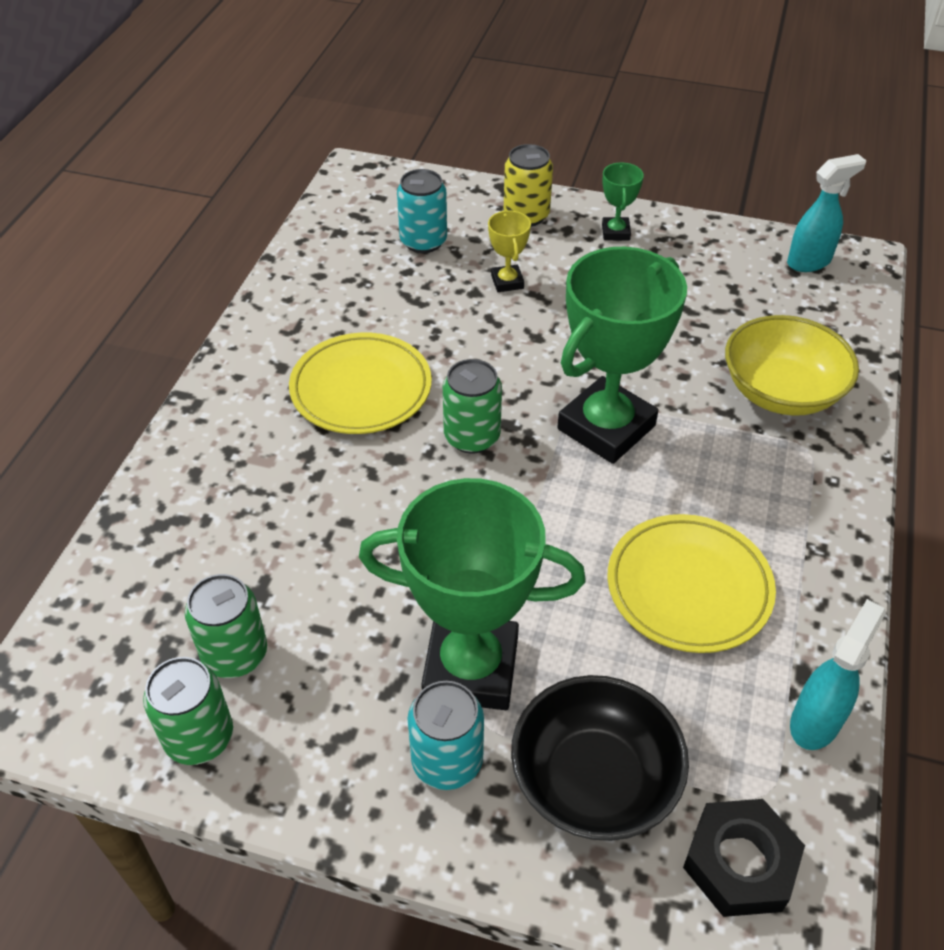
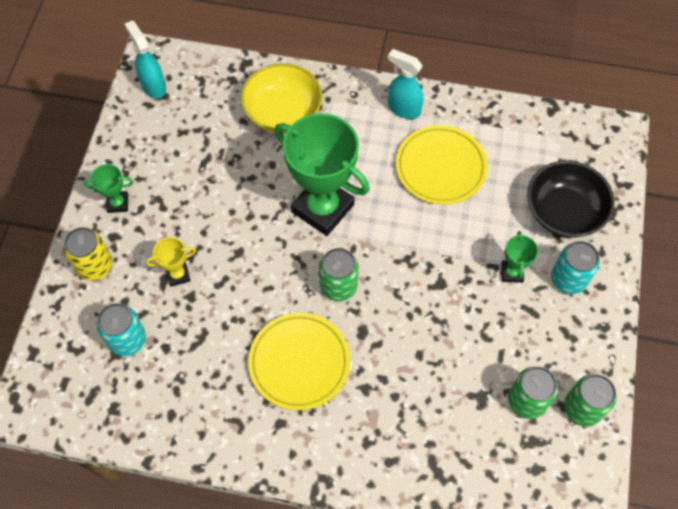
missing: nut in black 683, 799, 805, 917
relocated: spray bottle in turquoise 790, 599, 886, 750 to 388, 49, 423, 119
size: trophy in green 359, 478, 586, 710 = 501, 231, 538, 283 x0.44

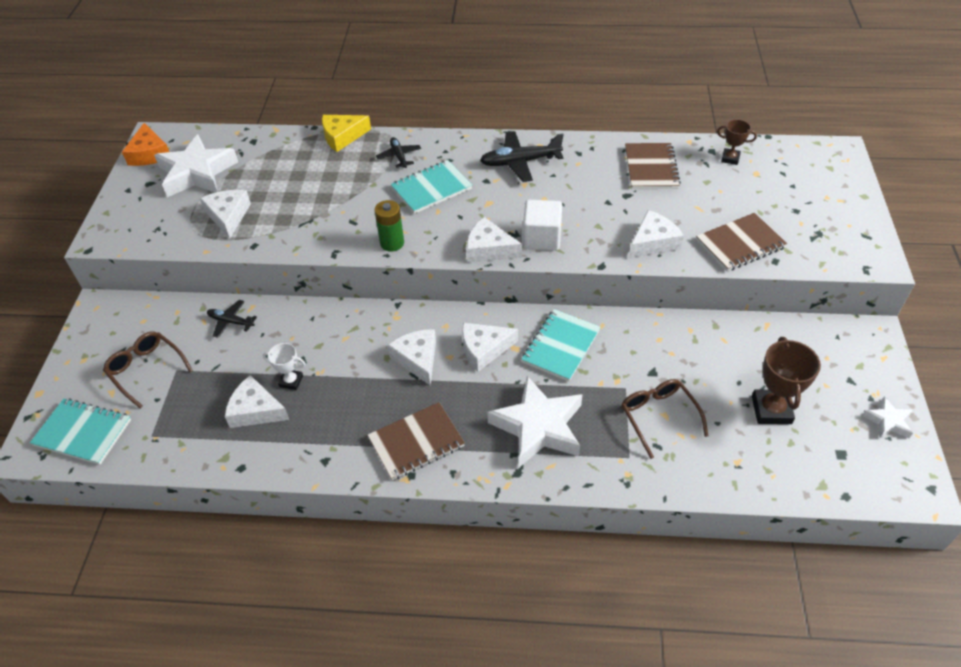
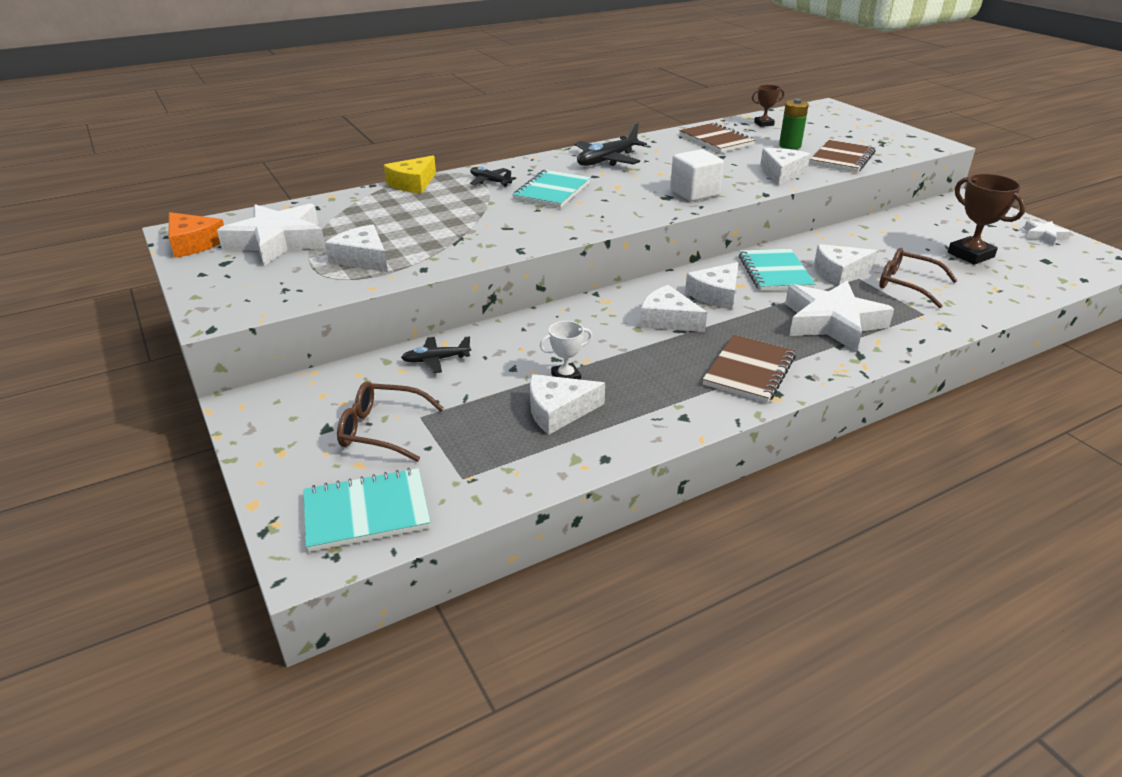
relocated: battery in green 374, 200, 404, 252 to 779, 99, 809, 149; cheese in white 467, 217, 522, 262 to 814, 244, 878, 286

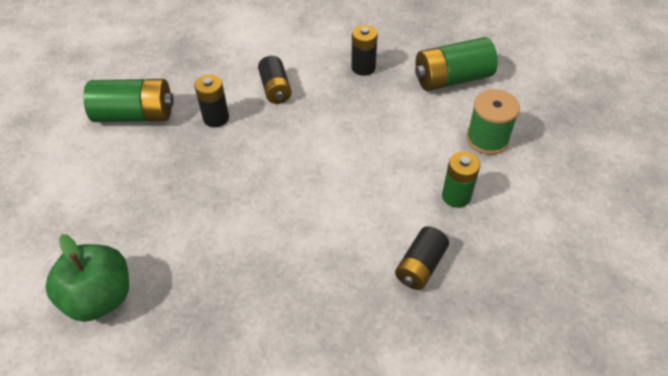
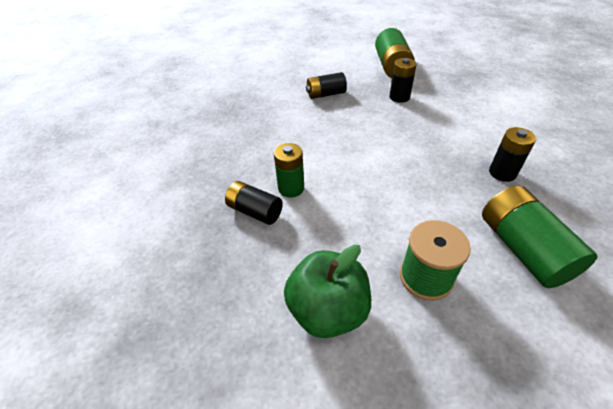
relocated: battery in black 258, 56, 292, 104 to 306, 72, 347, 99; battery in green 442, 152, 480, 208 to 274, 143, 304, 197; apple in green 46, 234, 129, 322 to 284, 245, 371, 338

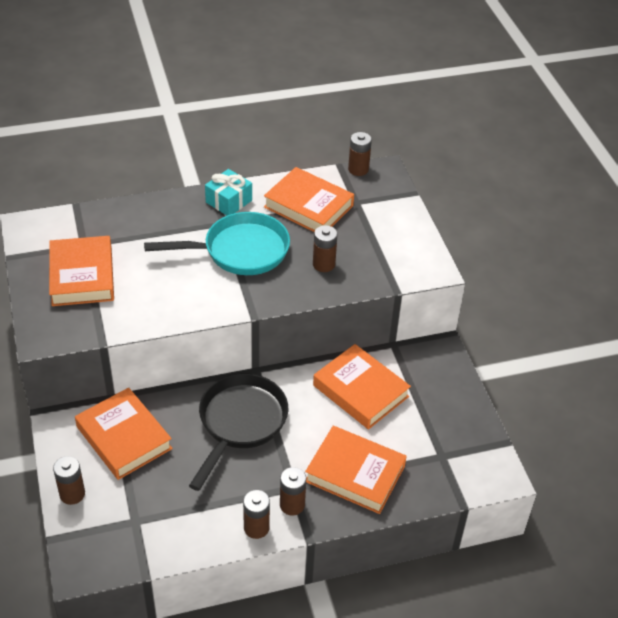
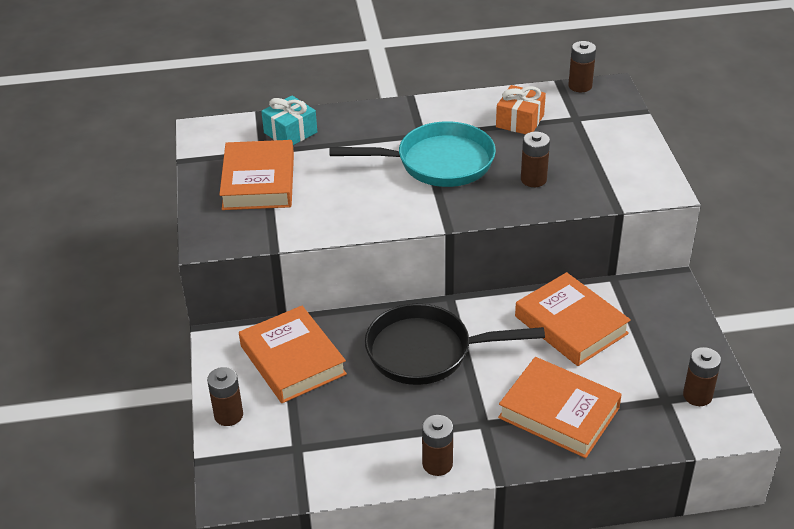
relocated: gift in turquoise 205, 169, 252, 215 to 261, 95, 317, 145; battery in brown 280, 467, 306, 516 to 683, 347, 721, 406
exchanged: book in orange 264, 167, 354, 232 to gift in orange 496, 85, 546, 134
spun: pan in black 189, 374, 288, 491 = 365, 304, 545, 385 120 degrees counterclockwise

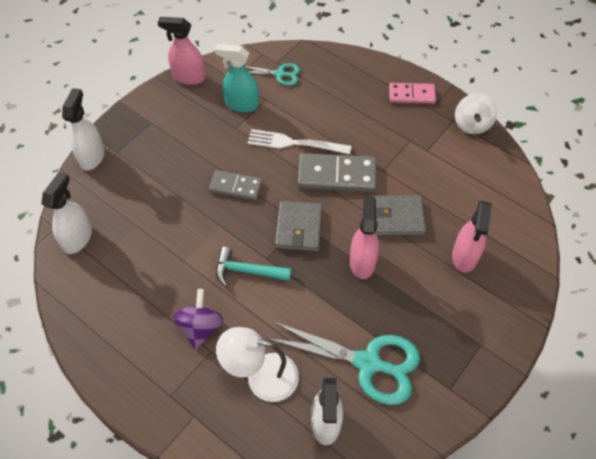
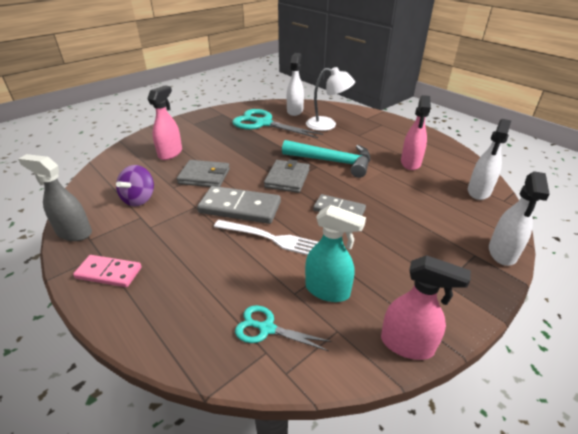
relocated: spray bottle in pink 350, 196, 379, 279 to 401, 95, 431, 170; spinning top in purple 173, 289, 223, 350 to 116, 165, 154, 206
exchanged: spinning top in white 455, 93, 497, 134 to spray bottle in grey 18, 154, 92, 241
size: hammer in turquoise 216, 247, 291, 287 = 282, 140, 370, 178 x1.55

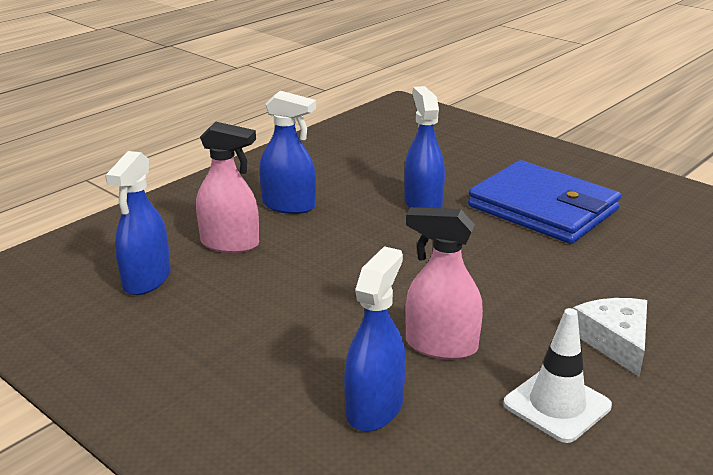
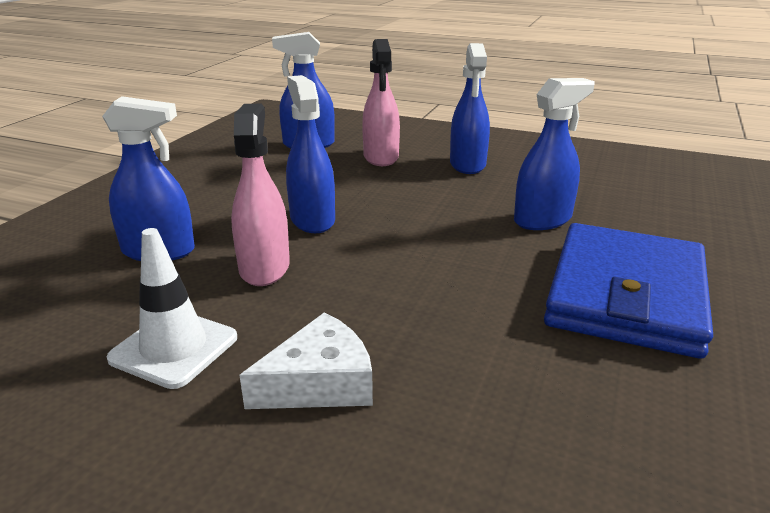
appeared: spray bottle in blue 286, 75, 335, 233

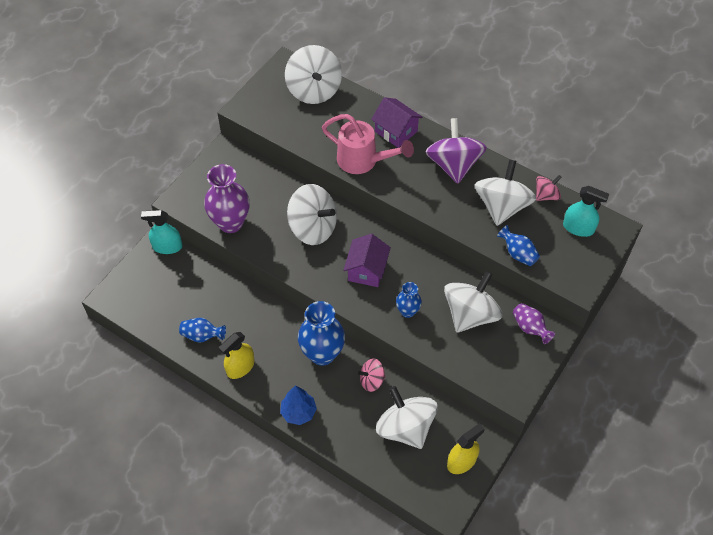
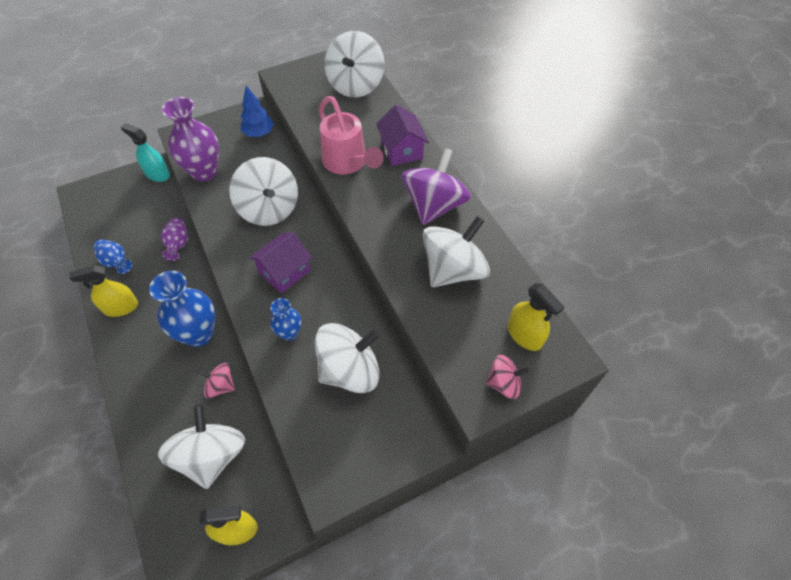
missing: vase in blue 497, 225, 540, 266
relocated: spinning top in pink 536, 175, 562, 201 to 486, 355, 529, 399; vase in purple 513, 303, 555, 344 to 161, 218, 188, 261; tree in blue 280, 385, 317, 425 to 241, 85, 274, 137
colour: spray bottle in turquoise 563, 186, 609, 237 to spray bottle in yellow 508, 283, 565, 351

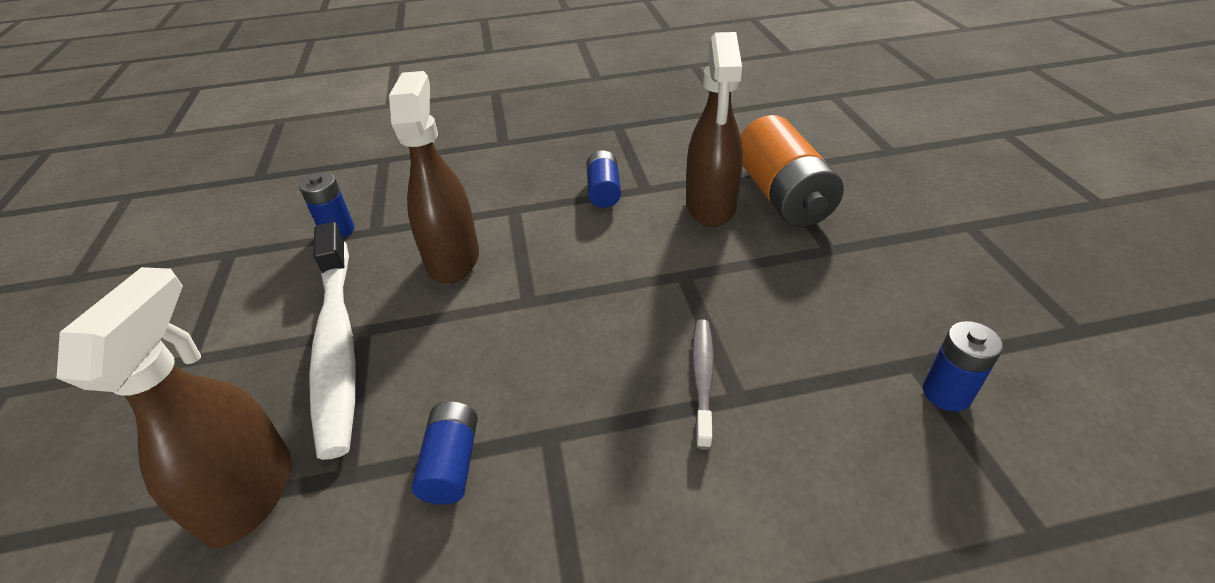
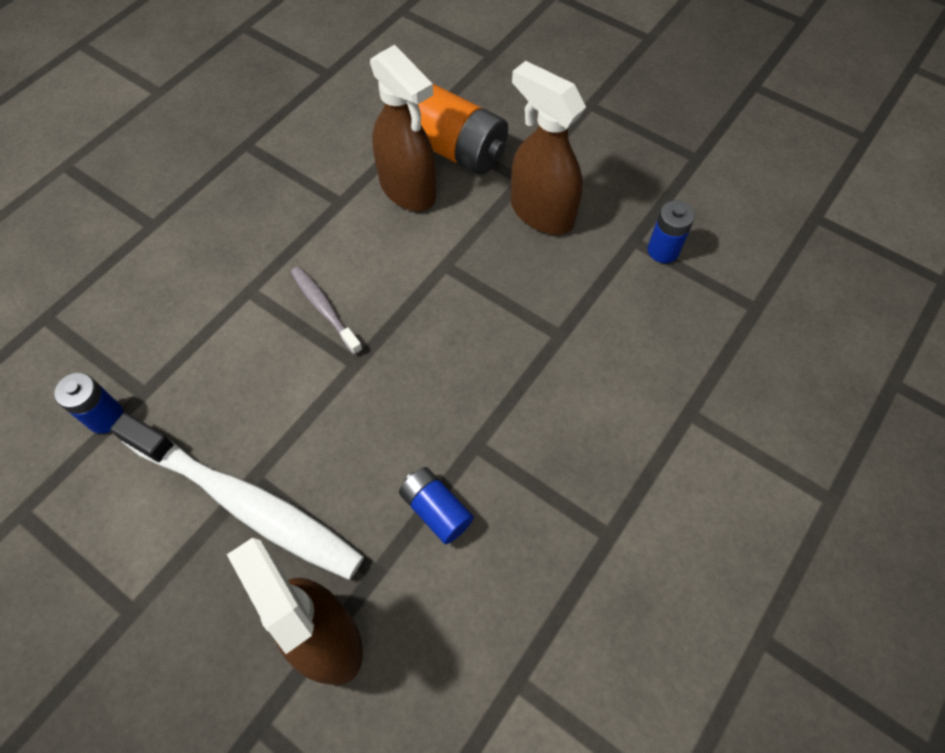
missing: battery in blue 586, 150, 621, 208
relocated: spray bottle in brown 389, 71, 479, 283 to 511, 61, 586, 235; toothbrush in grey 692, 319, 714, 450 to 291, 267, 363, 355

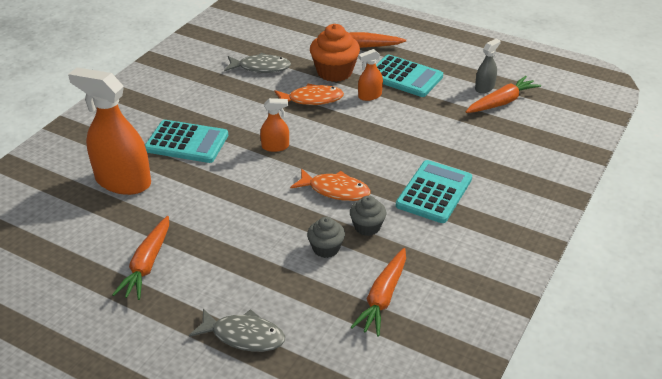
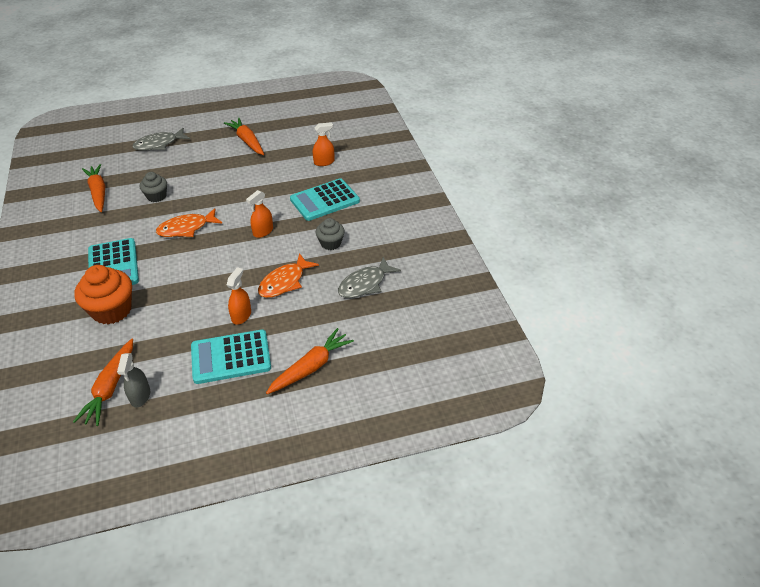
relocated: cupcake in orange 310, 24, 360, 82 to 74, 265, 132, 324; cupcake in grey 350, 195, 386, 236 to 316, 218, 345, 250
size: spray bottle in orange 68, 67, 151, 195 = 313, 122, 334, 166 x0.47

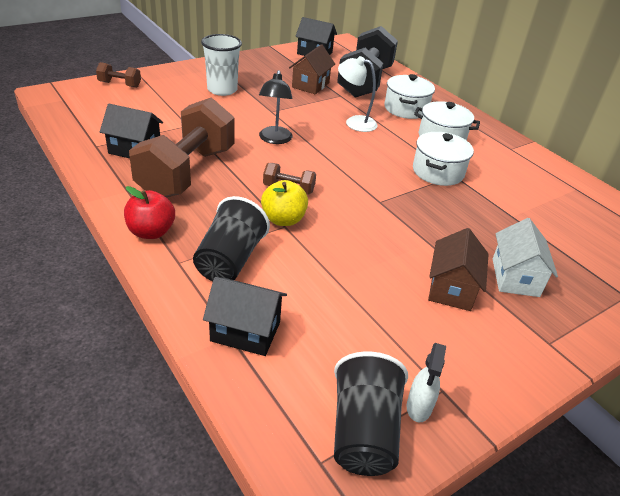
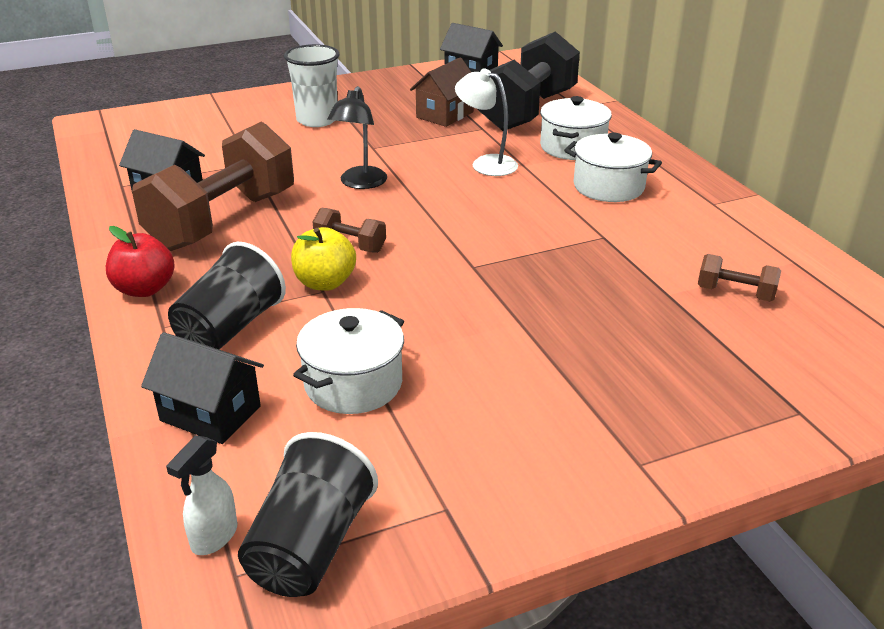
missing: house in white 493, 218, 558, 297; house in brown 428, 228, 489, 311
relocated: dumbbell in brown 96, 62, 141, 88 to 698, 254, 781, 302; pot in white 413, 132, 474, 186 to 293, 308, 404, 414; spray bottle in white 407, 343, 446, 422 to 166, 435, 238, 555

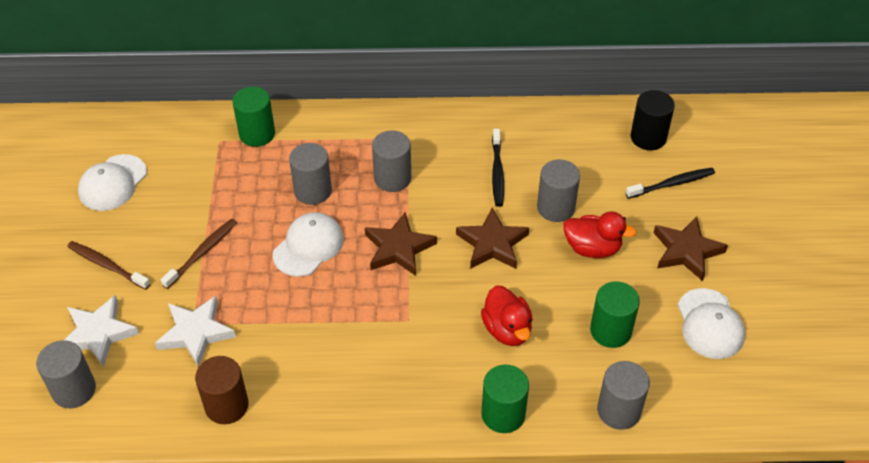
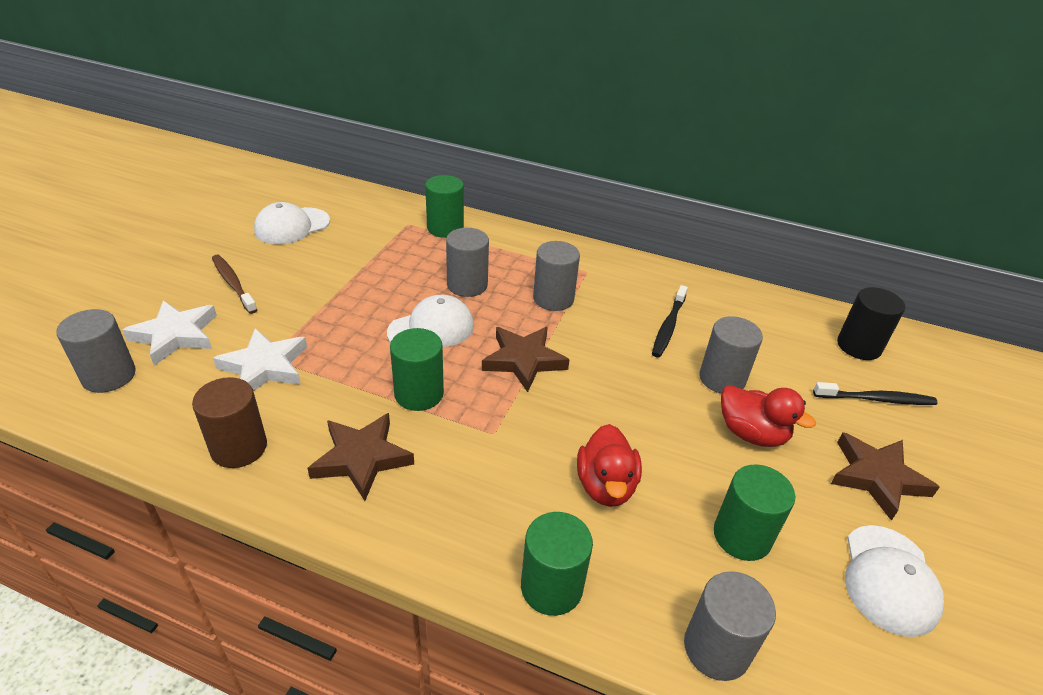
missing: toothbrush in brown 161, 219, 237, 289
appeared: cylinder in green 390, 328, 444, 411
relocated: star in brown 456, 208, 529, 269 to 307, 413, 414, 501

